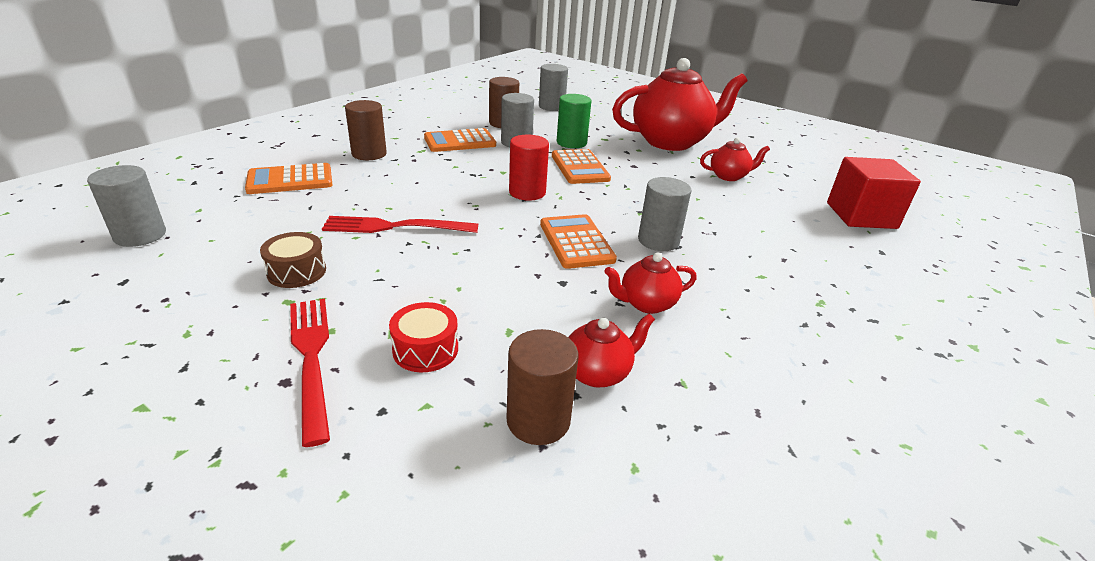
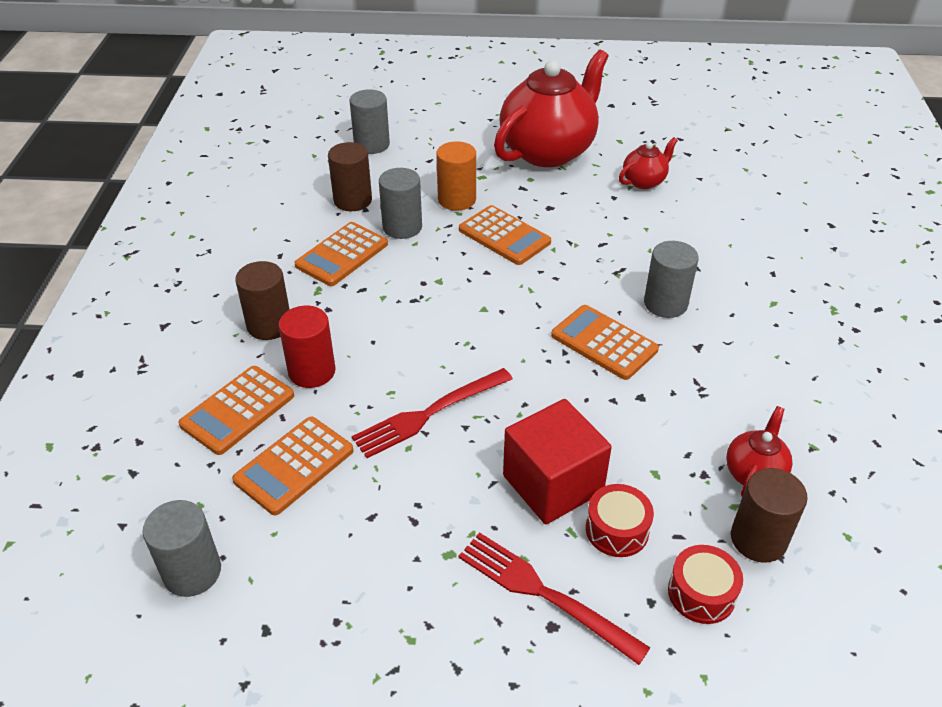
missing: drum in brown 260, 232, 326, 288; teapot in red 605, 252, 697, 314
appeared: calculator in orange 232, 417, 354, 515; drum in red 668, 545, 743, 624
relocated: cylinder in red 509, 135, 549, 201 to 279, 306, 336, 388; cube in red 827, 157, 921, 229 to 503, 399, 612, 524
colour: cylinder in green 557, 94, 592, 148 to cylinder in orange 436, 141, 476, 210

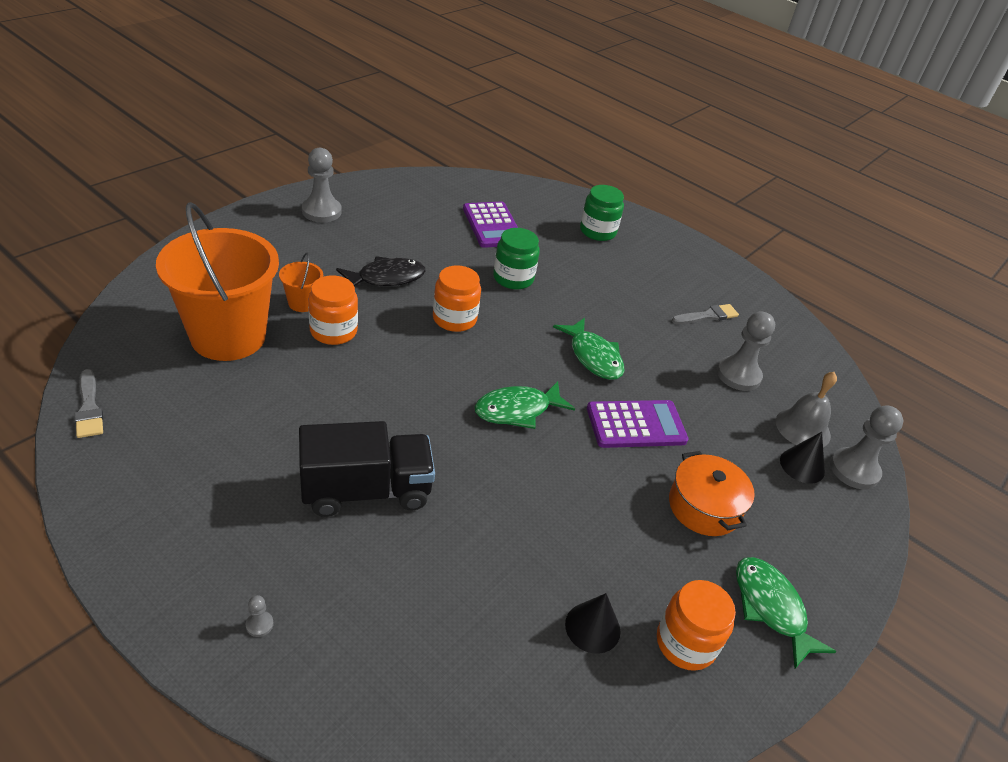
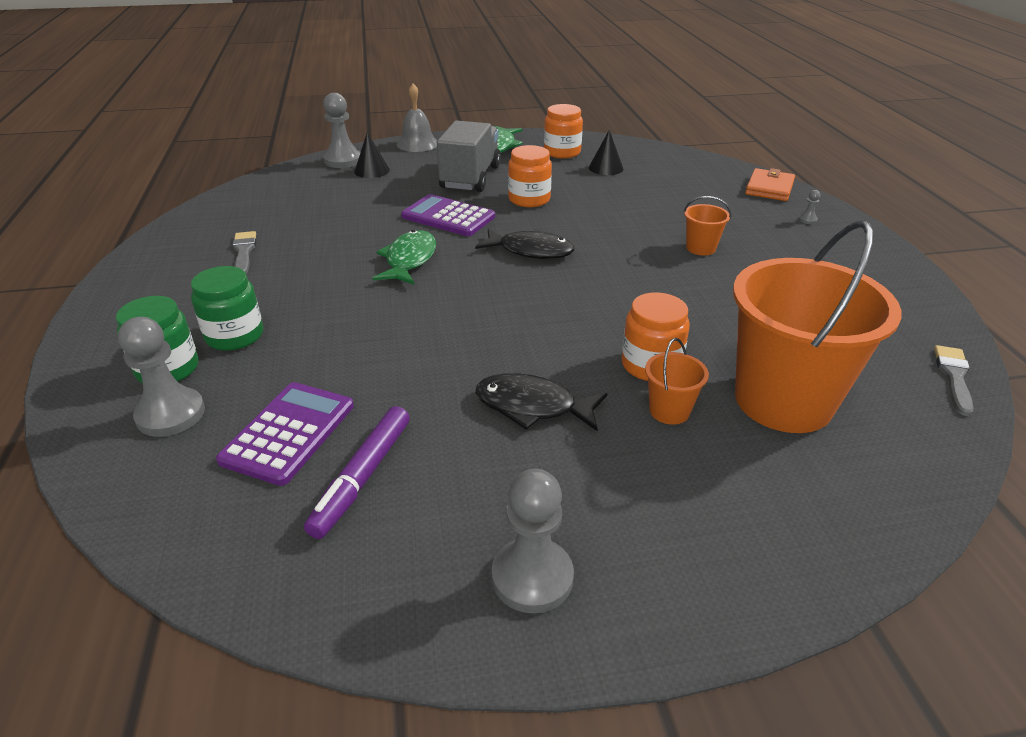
appeared: wallet in orange 745, 168, 795, 201; marker in purple 304, 406, 410, 539
relocated: jar in green 493, 228, 540, 289 to 191, 266, 263, 351; jar in orange 433, 266, 481, 332 to 508, 145, 552, 207; pawn in grey 717, 311, 775, 391 to 118, 317, 205, 437; bell in grey 776, 372, 837, 447 to 397, 84, 437, 152
exchanged: truck in black 299, 421, 435, 517 to bucket in orange 683, 196, 731, 255; pot in orange 669, 451, 755, 536 to truck in grey 437, 120, 501, 192
colour: fish in green 474, 381, 575, 429 to fish in black 475, 228, 574, 259
spun: brush in grey 672, 304, 739, 324 = 233, 231, 256, 274 60 degrees clockwise

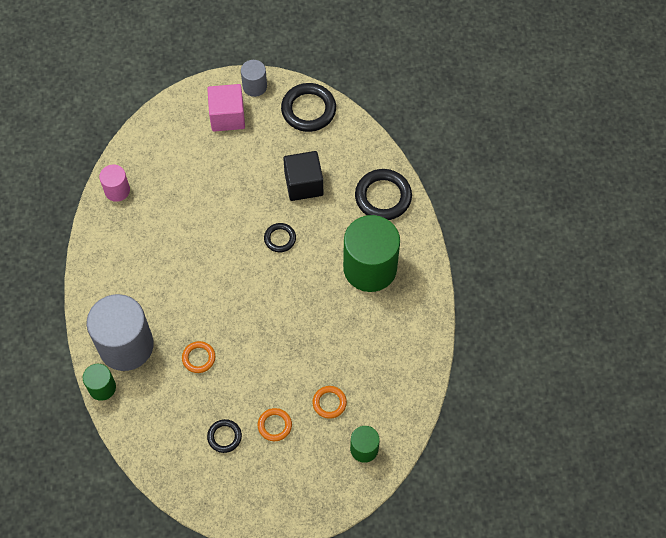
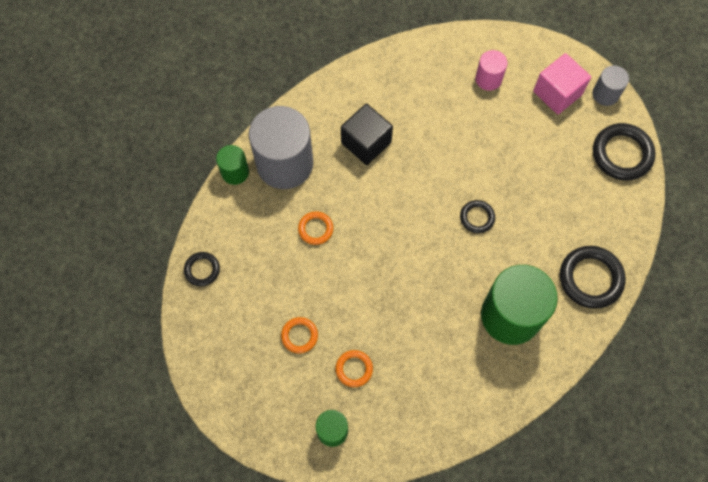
relocated: cube in black 283, 151, 323, 201 to 341, 103, 393, 165; cylinder in pink 99, 164, 130, 202 to 475, 50, 508, 91; ring in black 207, 419, 242, 453 to 184, 252, 220, 286

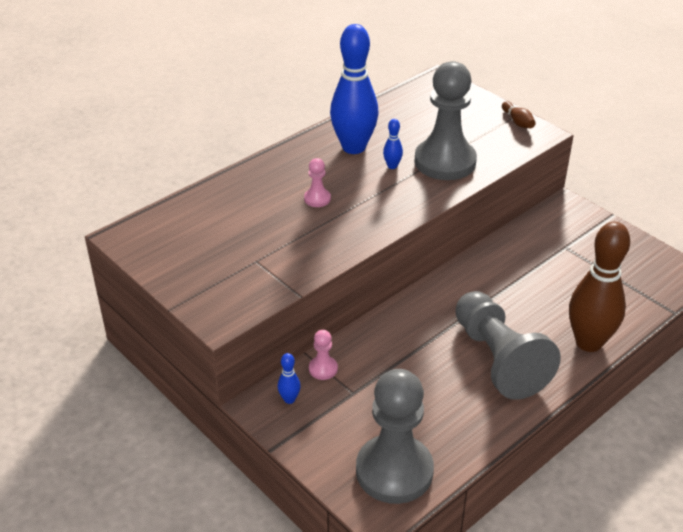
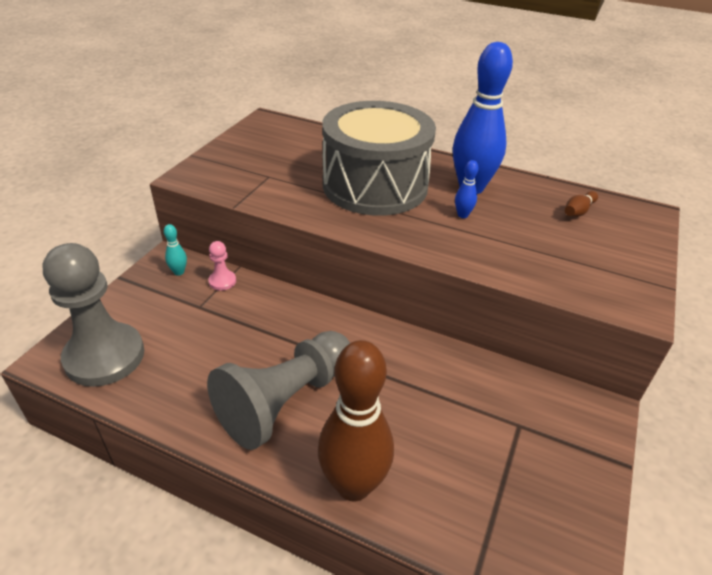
missing: pawn in grey 414, 61, 477, 180
relocated: bowling pin in brown 502, 101, 535, 128 to 565, 191, 598, 217
exchanged: pawn in pink 304, 158, 331, 207 to drum in grey 322, 101, 436, 216
colour: bowling pin in blue 278, 353, 301, 404 to bowling pin in turquoise 164, 224, 187, 276

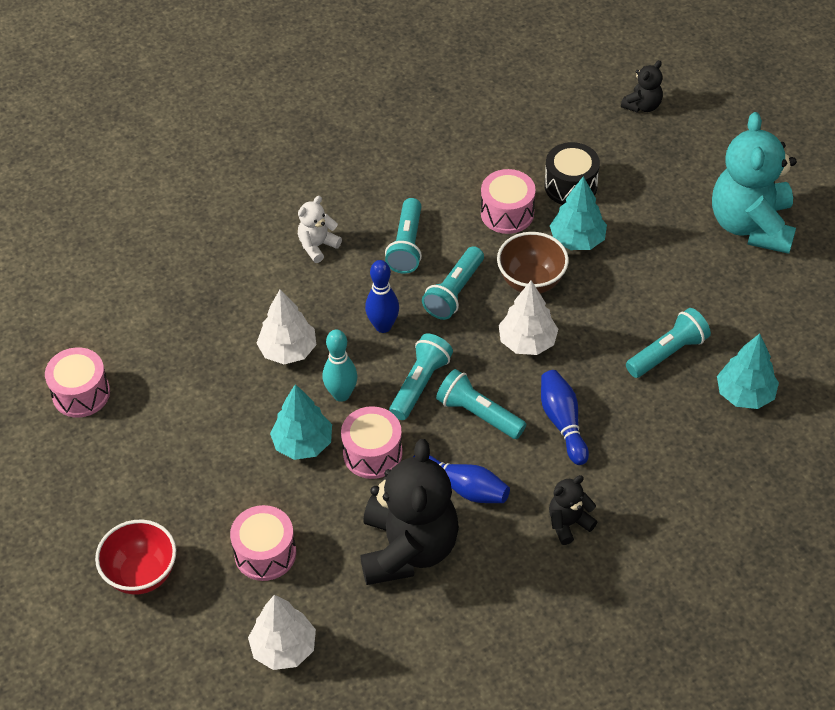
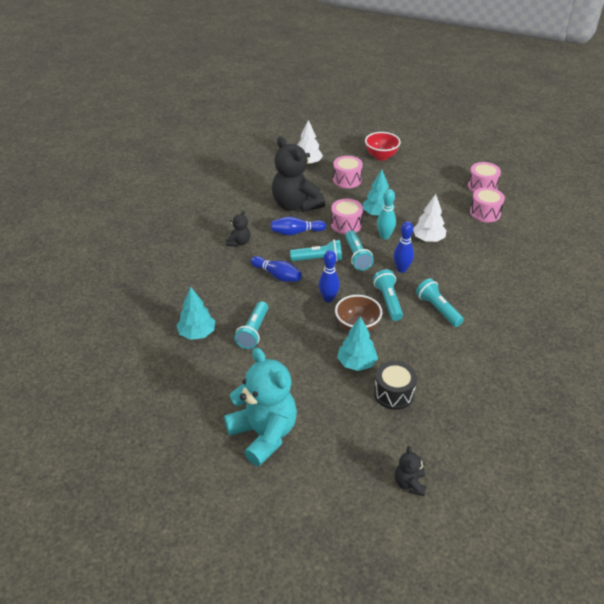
missing: teddy bear in white 298, 196, 342, 263
relocated: drum in pink 481, 169, 536, 234 to 470, 187, 505, 222
exchanged: tree in white 498, 281, 558, 355 to bowling pin in blue 319, 250, 340, 302

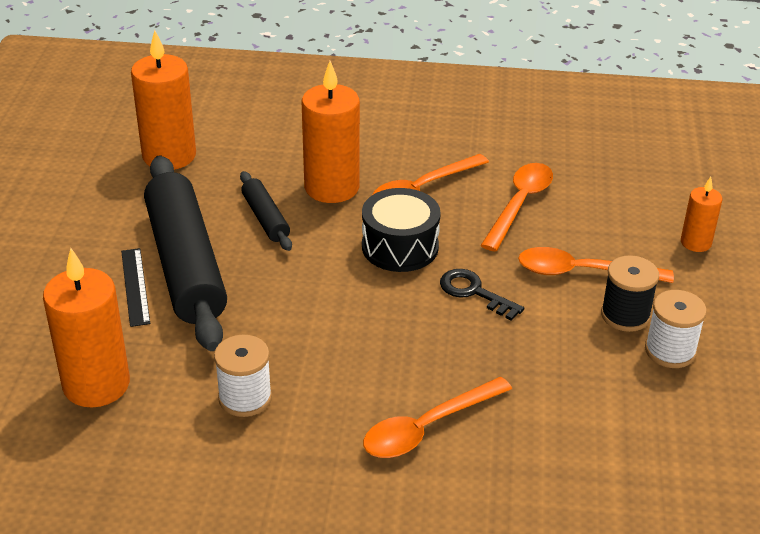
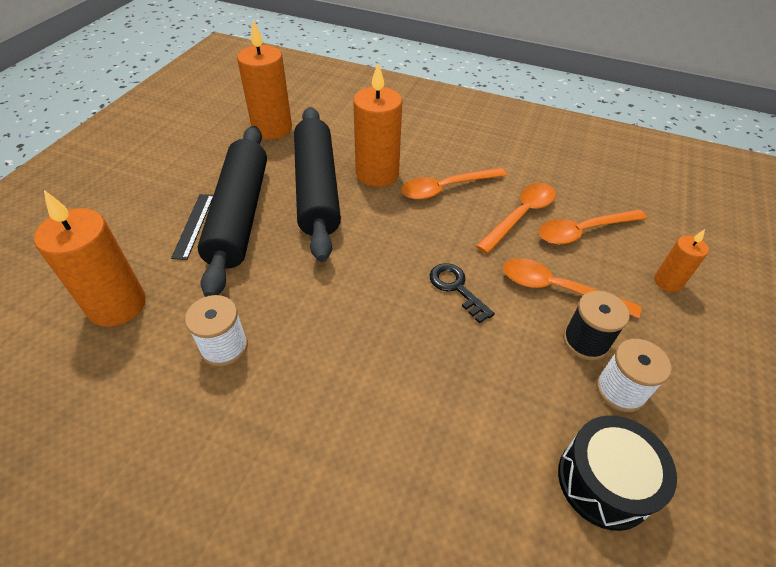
relocated: drum in black 362, 188, 441, 272 to 558, 415, 677, 531; spoon in orange 363, 377, 512, 458 to 539, 209, 647, 245
size: rolling pin in black 240, 171, 292, 251 = 294, 107, 341, 262 x2.16

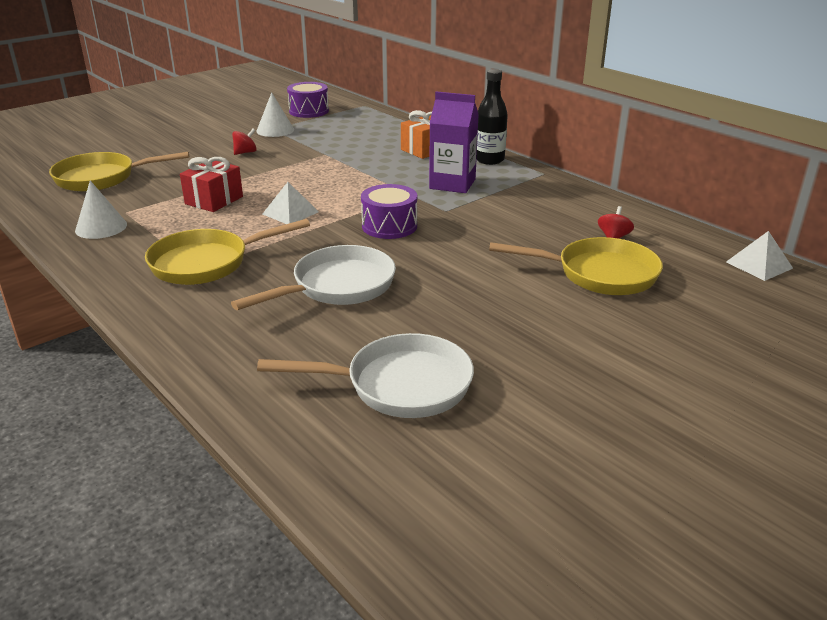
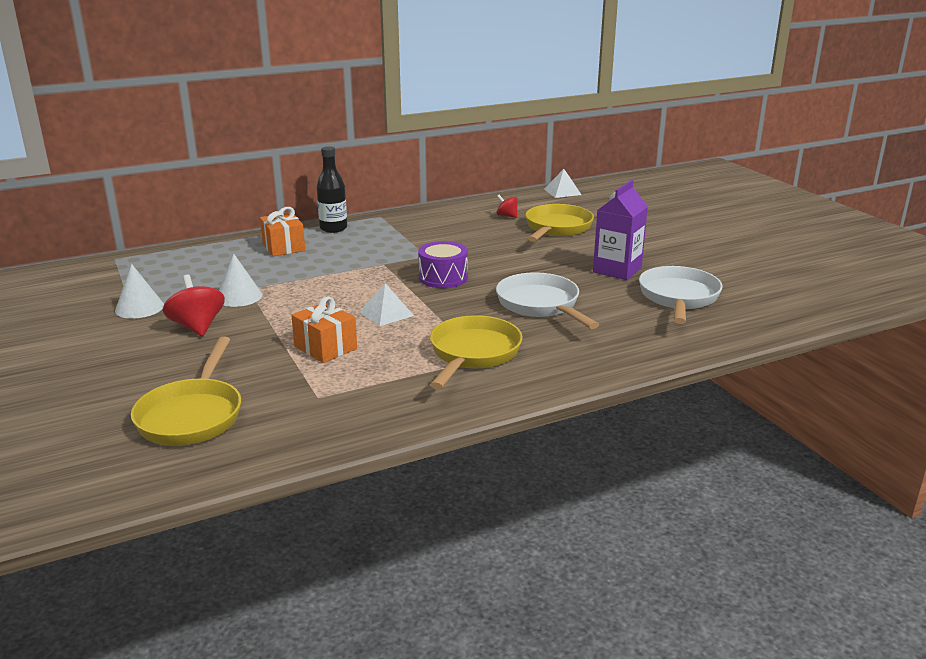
missing: drum in purple 287, 82, 329, 118
relocated: carton in purple 429, 91, 479, 193 to 593, 180, 648, 280; cone in white 75, 180, 127, 239 to 219, 254, 262, 307
colour: gift in red 180, 157, 243, 212 to gift in orange 291, 296, 357, 363
spun: pan in yellow 145, 219, 310, 285 = 430, 315, 522, 389 150 degrees counterclockwise
size: spinning top in red 232, 129, 257, 155 = 163, 275, 225, 336 x1.74

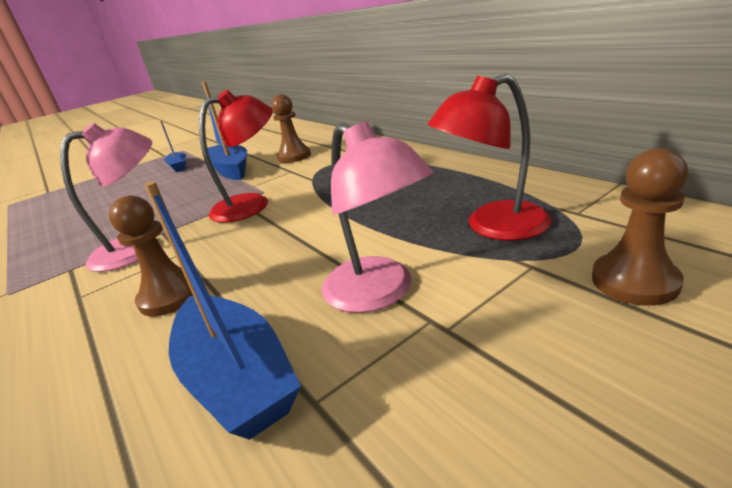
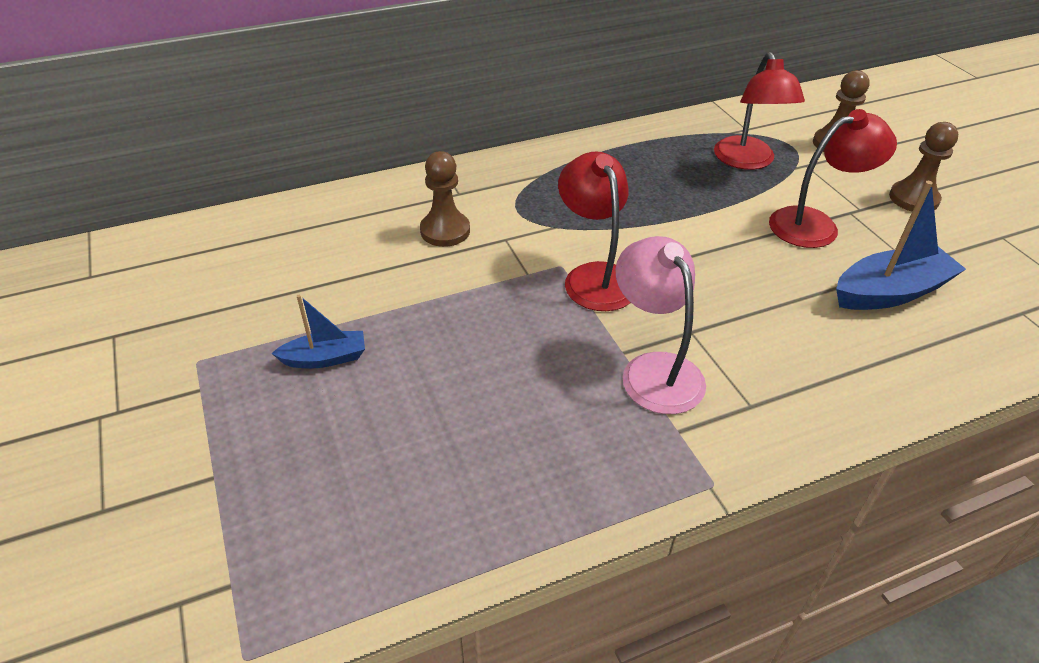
missing: boat in blue 202, 82, 247, 180
relocated: pawn in brown 109, 195, 193, 316 to 889, 122, 958, 211
colour: lamp in pink 322, 121, 433, 313 to lamp in red 769, 109, 897, 248

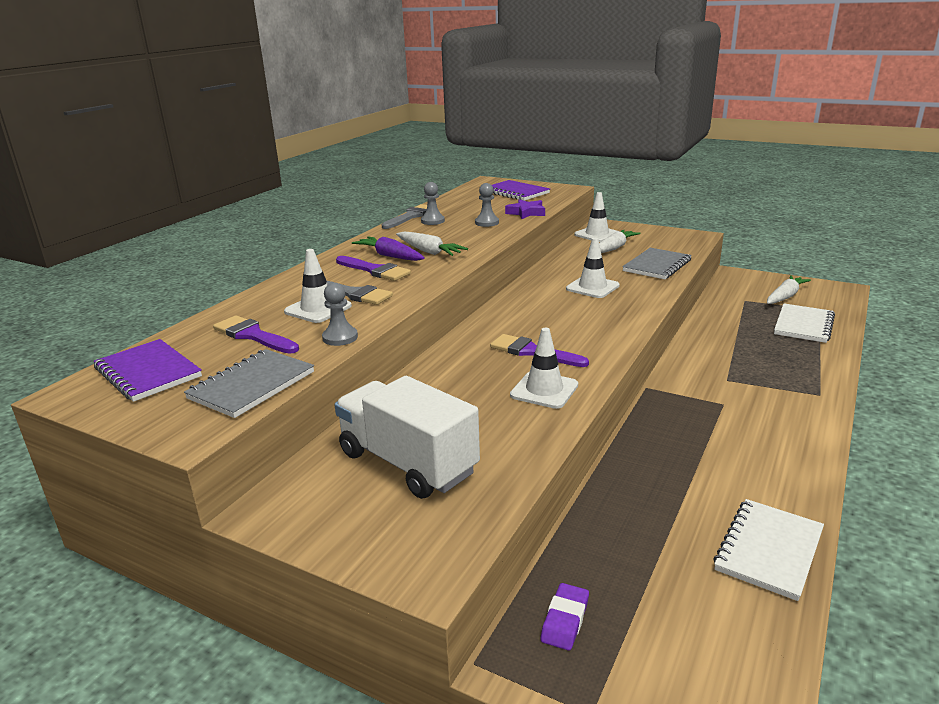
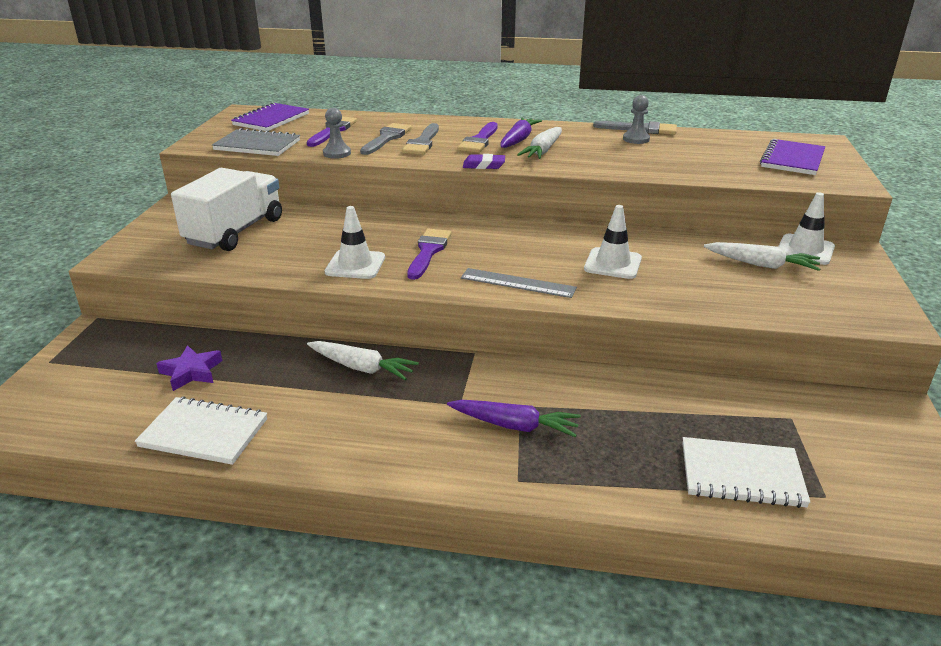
missing: pawn in grey 475, 183, 499, 227; notebook in grey 622, 248, 692, 279
appeared: ruler in grey 461, 268, 577, 298; carrot in purple 447, 400, 581, 437
relocated: star in purple 505, 199, 545, 219 to 156, 345, 223, 391; carrot in white 767, 275, 811, 304 to 307, 341, 419, 380; eraser in purple 540, 583, 589, 651 to 463, 154, 505, 169
exchanged: traffic cone in white 284, 249, 352, 323 to brush in grey 360, 123, 412, 155

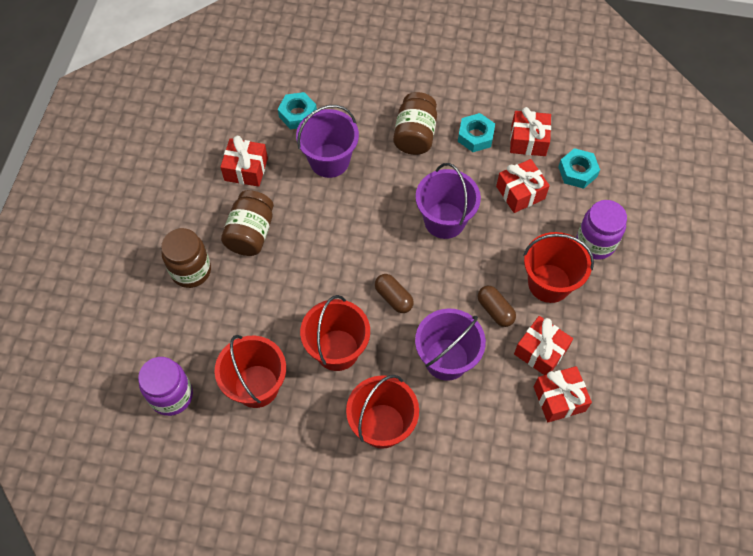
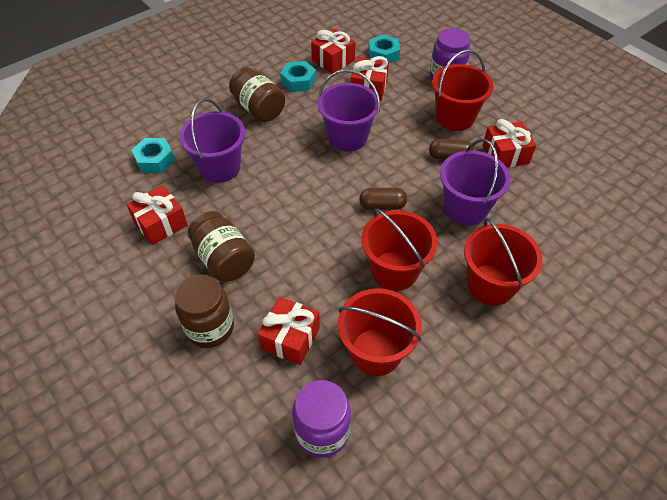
relocated: gift in red 534, 366, 592, 422 to 258, 297, 320, 365

